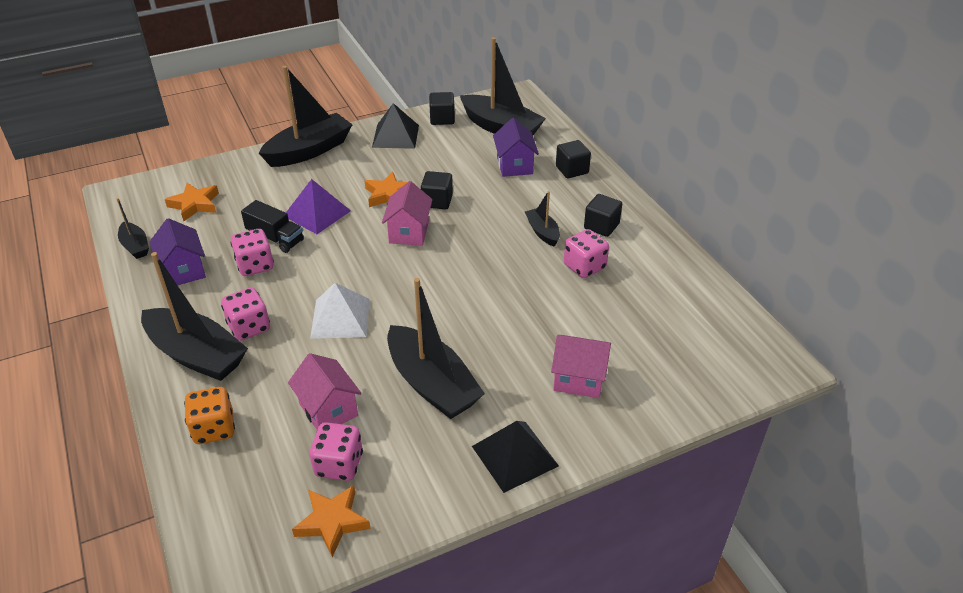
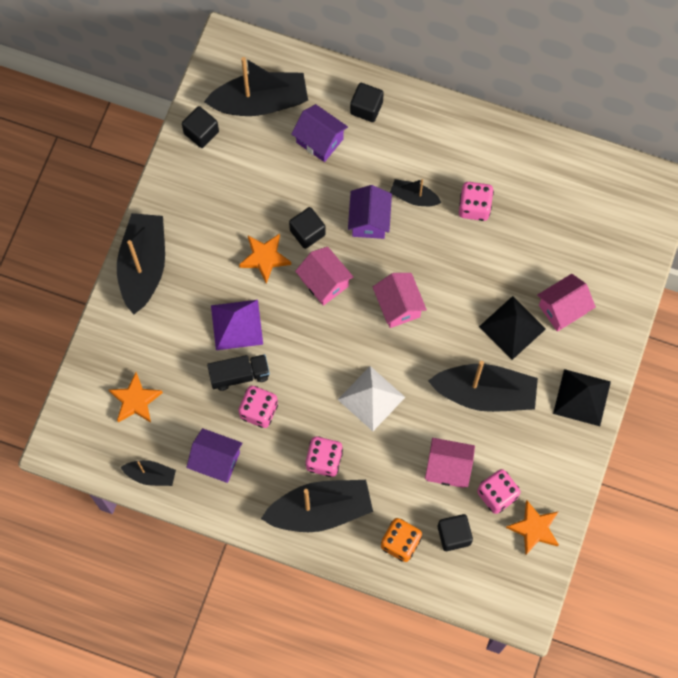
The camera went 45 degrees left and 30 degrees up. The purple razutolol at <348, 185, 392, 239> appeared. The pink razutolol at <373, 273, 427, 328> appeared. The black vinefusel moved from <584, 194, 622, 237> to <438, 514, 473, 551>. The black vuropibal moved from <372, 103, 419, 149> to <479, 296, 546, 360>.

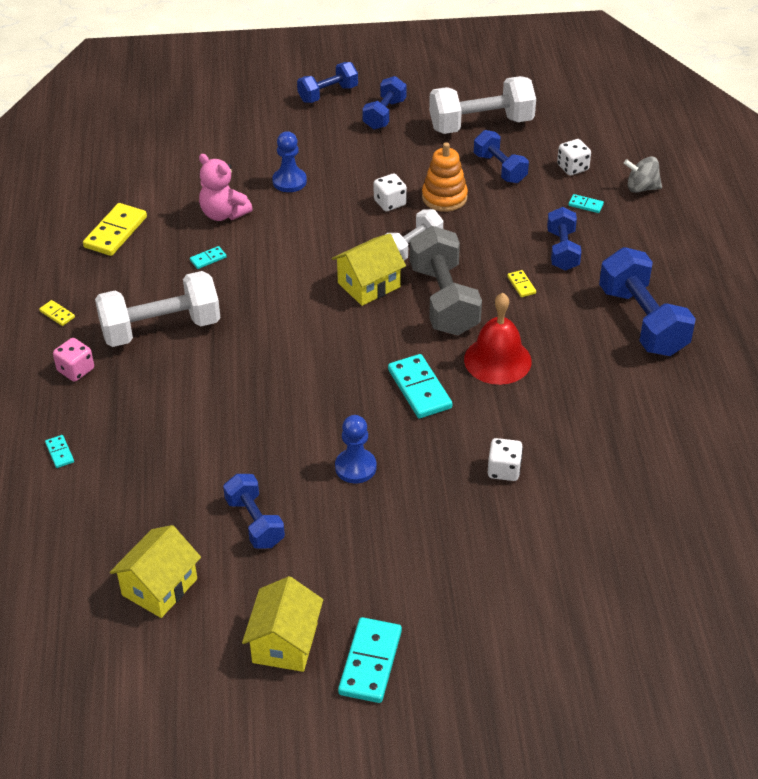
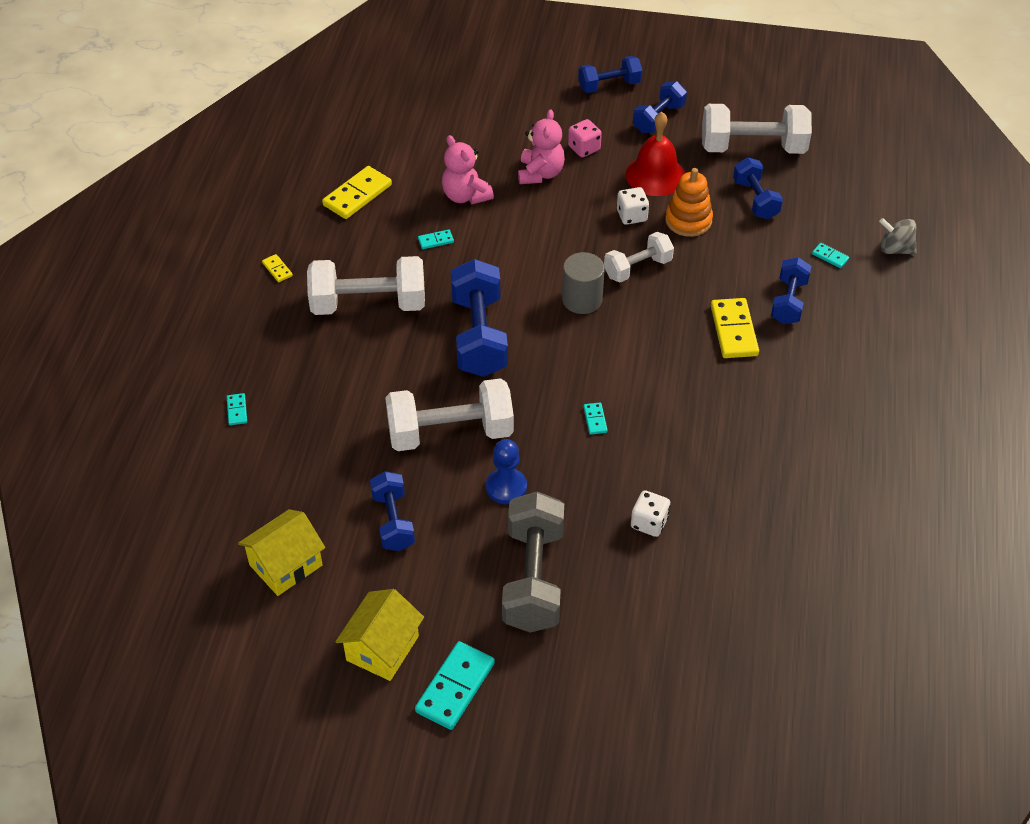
The camera went 15 degrees right and 5 degrees up. The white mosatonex at <385, 378, 514, 451> appeared. The blue mosatonex moved from <599, 247, 696, 356> to <451, 259, 508, 377>. The grey mosatonex moved from <410, 226, 482, 336> to <502, 491, 564, 633>. The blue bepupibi at <272, 131, 307, 192> was replaced by the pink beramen at <518, 109, 565, 184>. The yellow razutolol at <332, 233, 406, 306> was replaced by the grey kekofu at <562, 252, 605, 314>. The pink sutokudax moved from <53, 338, 94, 382> to <568, 119, 602, 157>. The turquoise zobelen at <388, 354, 452, 418> changed to 0.48 times the size. The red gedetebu moved from <464, 293, 532, 385> to <626, 112, 685, 196>. The yellow zobelen at <507, 270, 536, 297> changed to 2.08 times the size. The white sutokudax at <557, 139, 591, 176> disappeared.

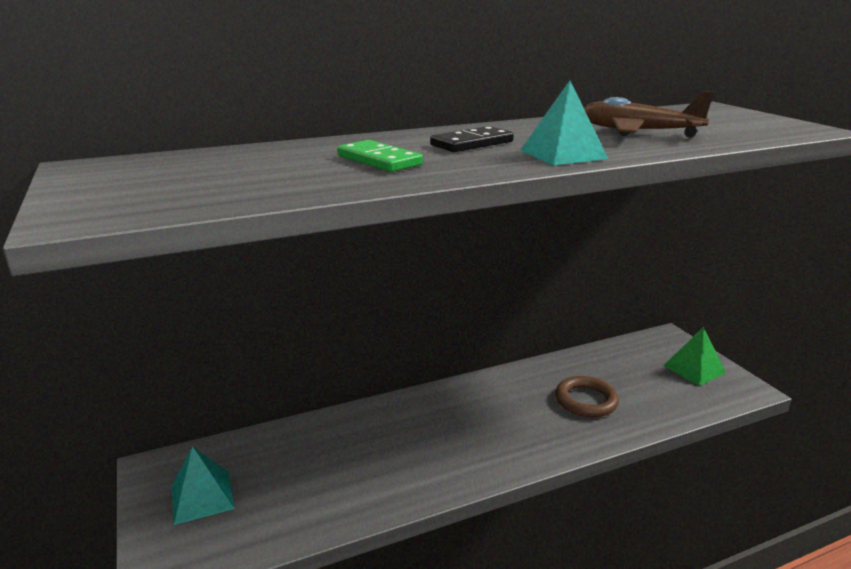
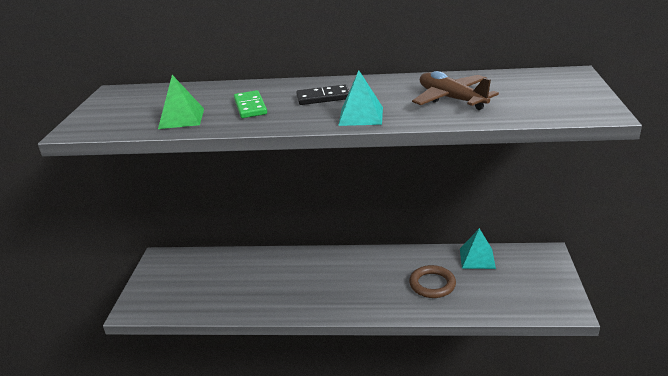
The camera went 30 degrees right and 5 degrees up. The green vuropibal moved from <663, 327, 726, 386> to <158, 75, 204, 129>. The turquoise vuropibal moved from <172, 446, 235, 525> to <460, 228, 496, 269>.

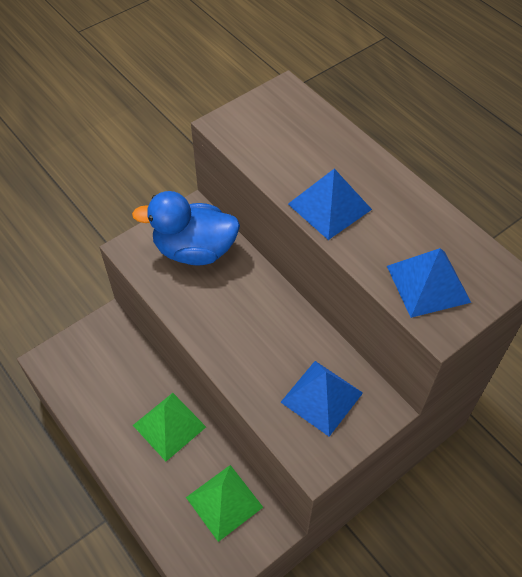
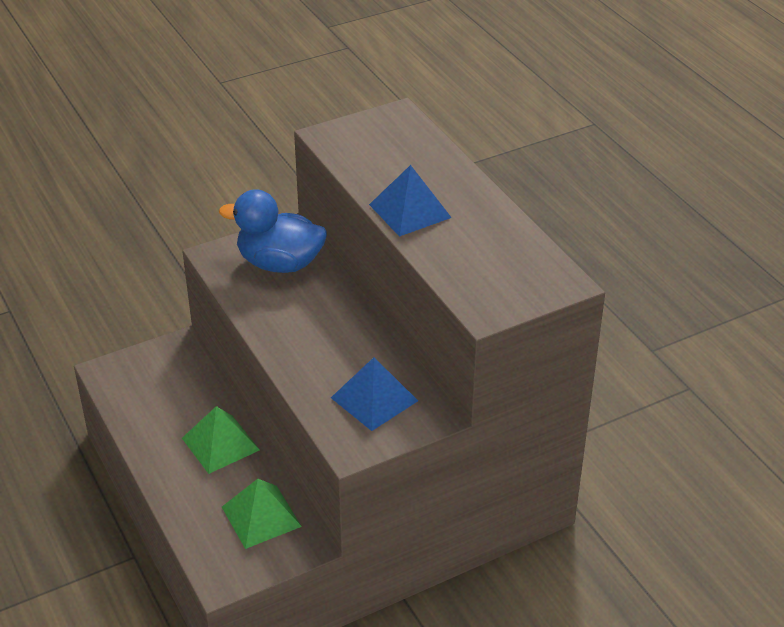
The camera went 10 degrees right and 15 degrees down. The blue vuropibal at <387, 248, 471, 318> disappeared.

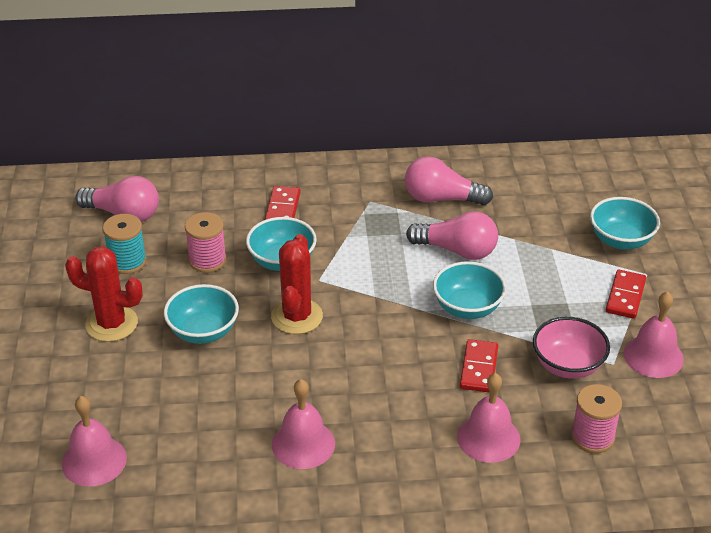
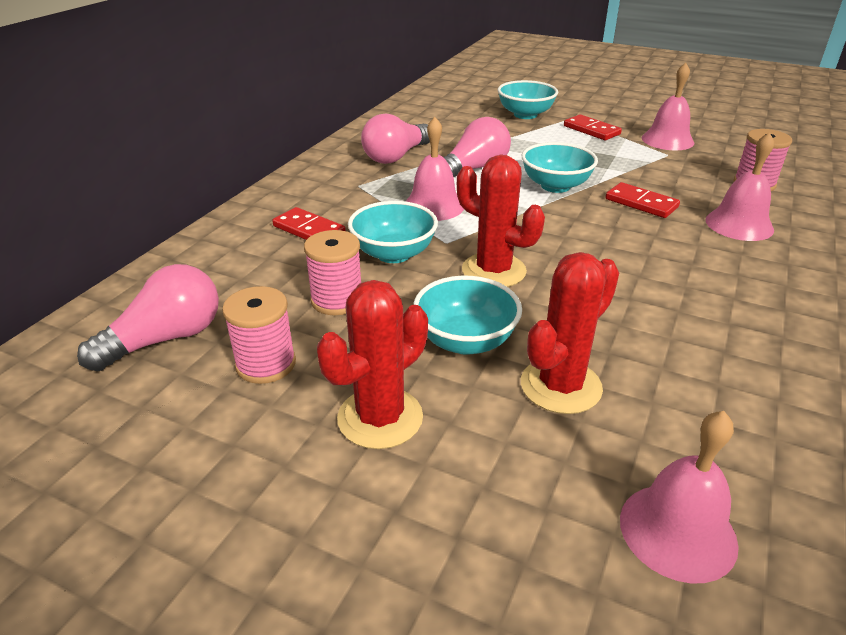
The camera went 60 degrees left and 5 degrees down. The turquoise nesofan at <103, 214, 147, 274> became the pink nesofan at <222, 286, 296, 384>. The pink gedetebu moved from <272, 379, 335, 469> to <405, 117, 464, 221>. The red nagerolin at <521, 252, 619, 414> appeared. The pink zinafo at <533, 317, 610, 379> disappeared.

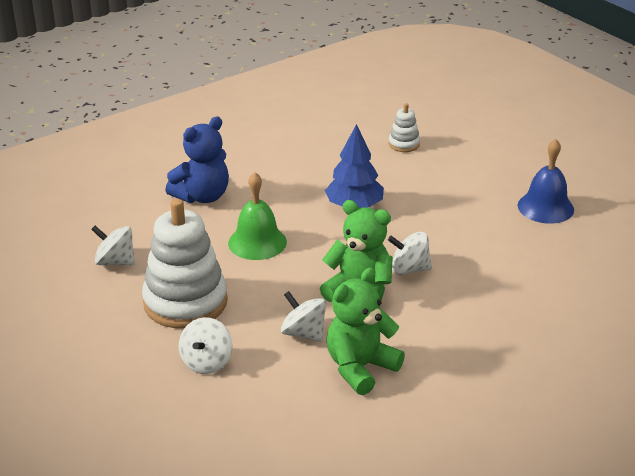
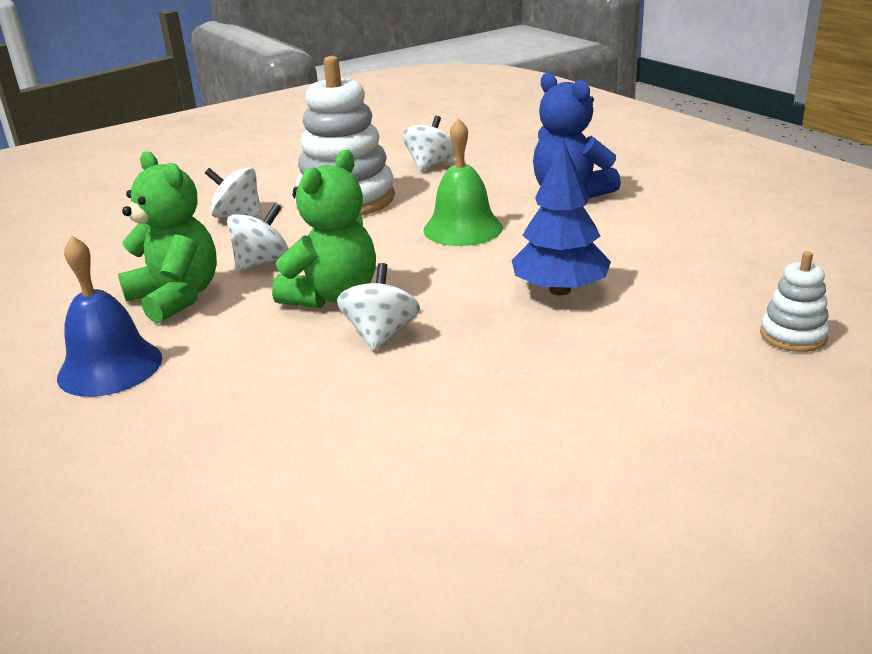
The camera went 95 degrees right and 5 degrees down. The blue gedetebu moved from <518, 139, 574, 224> to <57, 236, 162, 397>.

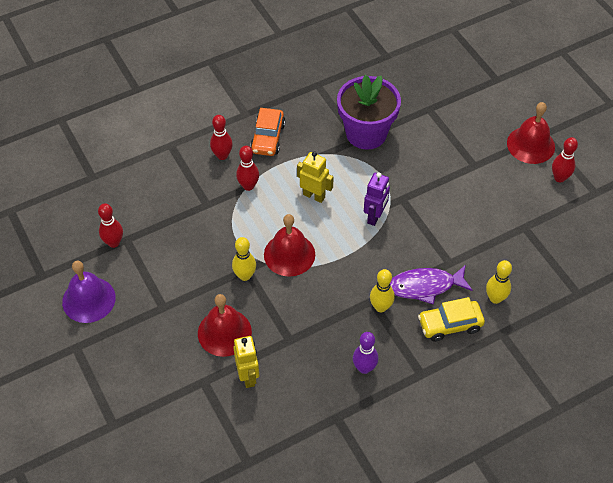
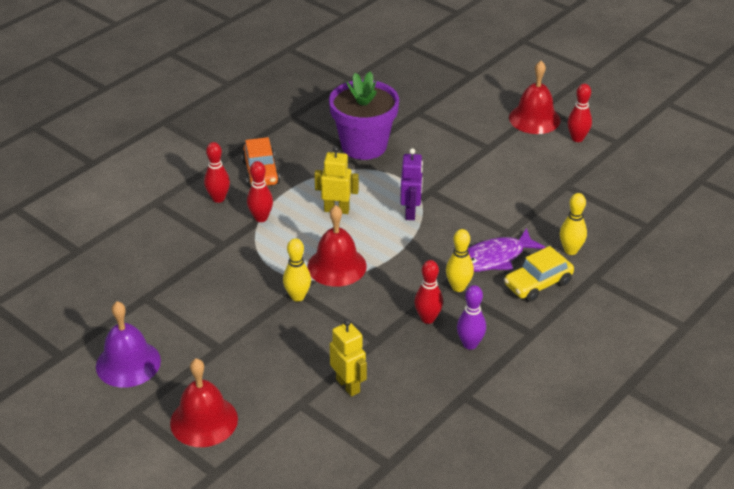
The camera went 20 degrees left and 15 degrees down. The red gedetebu moved from <198, 294, 252, 357> to <170, 358, 238, 447>. The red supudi moved from <98, 203, 123, 248> to <414, 260, 443, 324>.

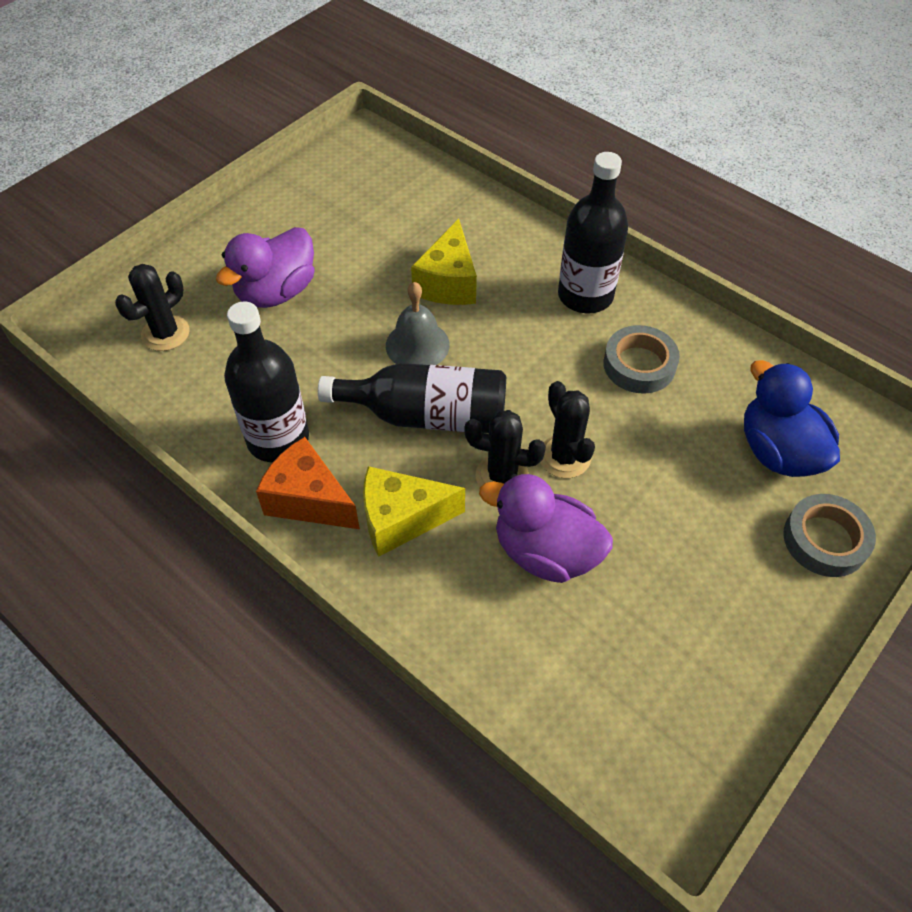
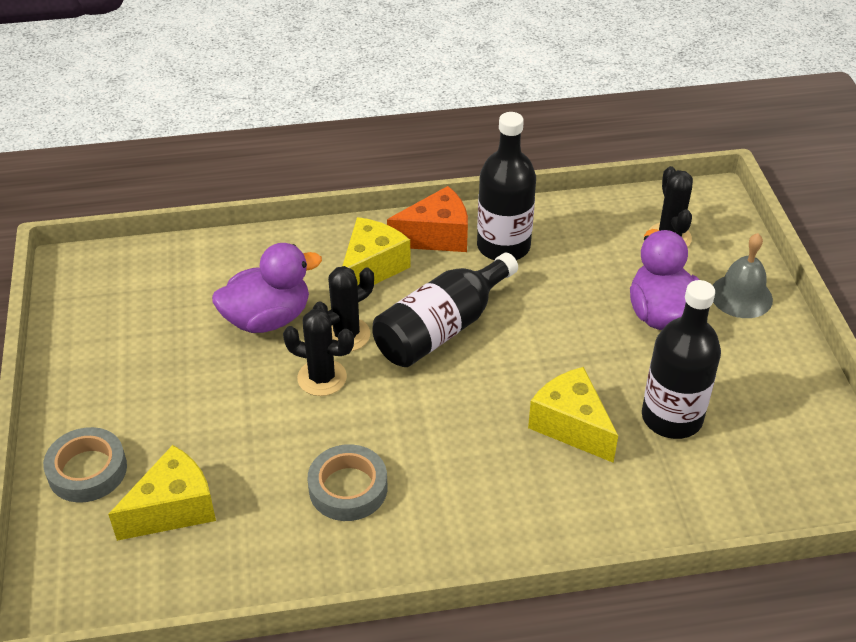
The camera went 130 degrees right and 10 degrees down. The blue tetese at <744, 360, 840, 477> was replaced by the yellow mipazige at <108, 445, 216, 541>. The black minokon moved from <558, 152, 628, 313> to <642, 280, 721, 439>. The grey gedetebu moved from <386, 282, 450, 365> to <713, 233, 773, 318>.

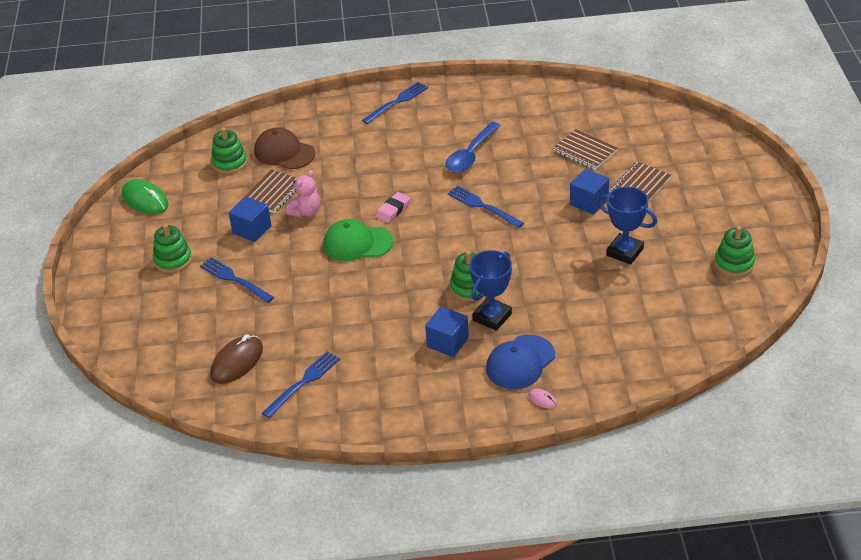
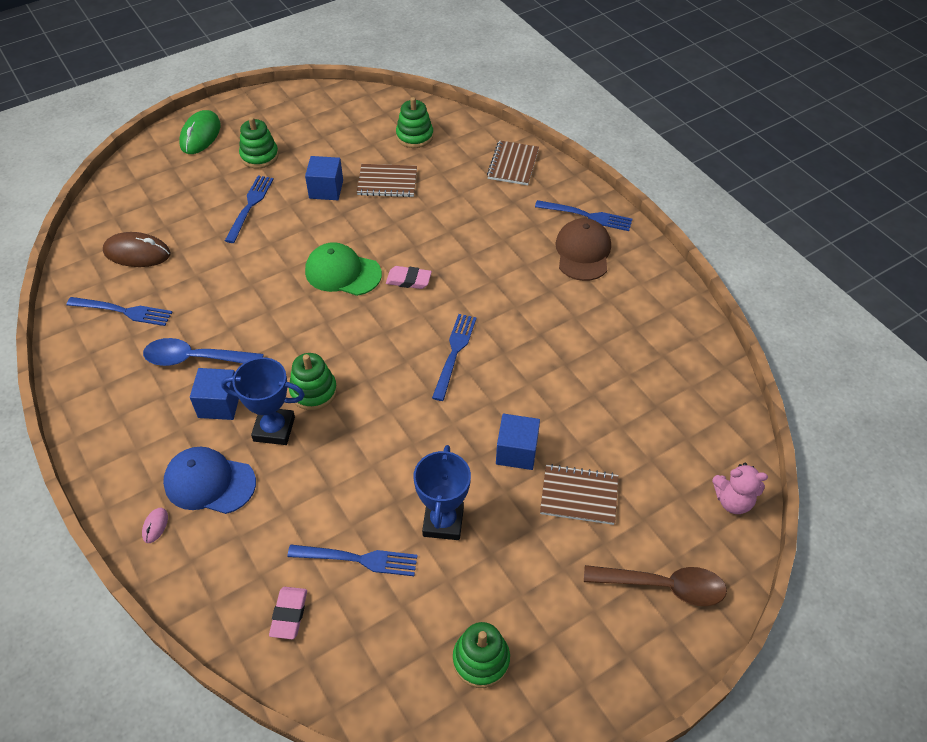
The camera went 60 degrees right and 10 degrees up. The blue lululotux moved from <445, 122, 501, 173> to <143, 338, 264, 366>. The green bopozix moved from <122, 179, 168, 214> to <179, 110, 220, 154>. The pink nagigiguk at <269, 587, 307, 639> appeared. The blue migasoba at <287, 545, 418, 576> appeared. The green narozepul at <323, 219, 393, 261> turned 45 degrees counterclockwise. The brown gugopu moved from <553, 129, 618, 170> to <487, 140, 539, 185>. The brown narozepul moved from <254, 127, 315, 169> to <555, 218, 611, 281>. The brown lululotux at <584, 565, 727, 606> appeared. The pink beramen moved from <286, 170, 320, 218> to <712, 463, 768, 514>.

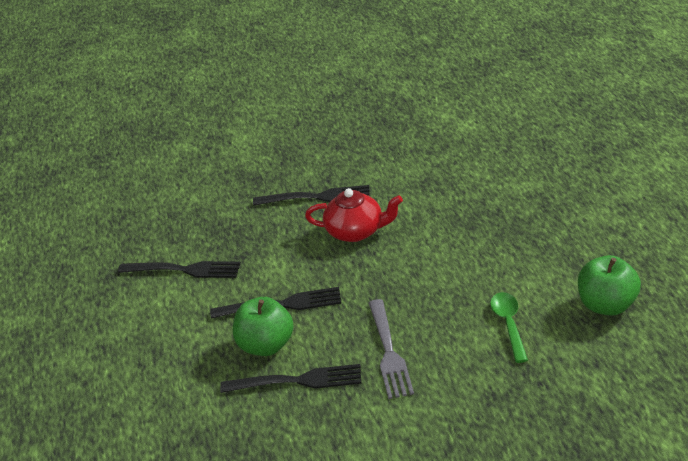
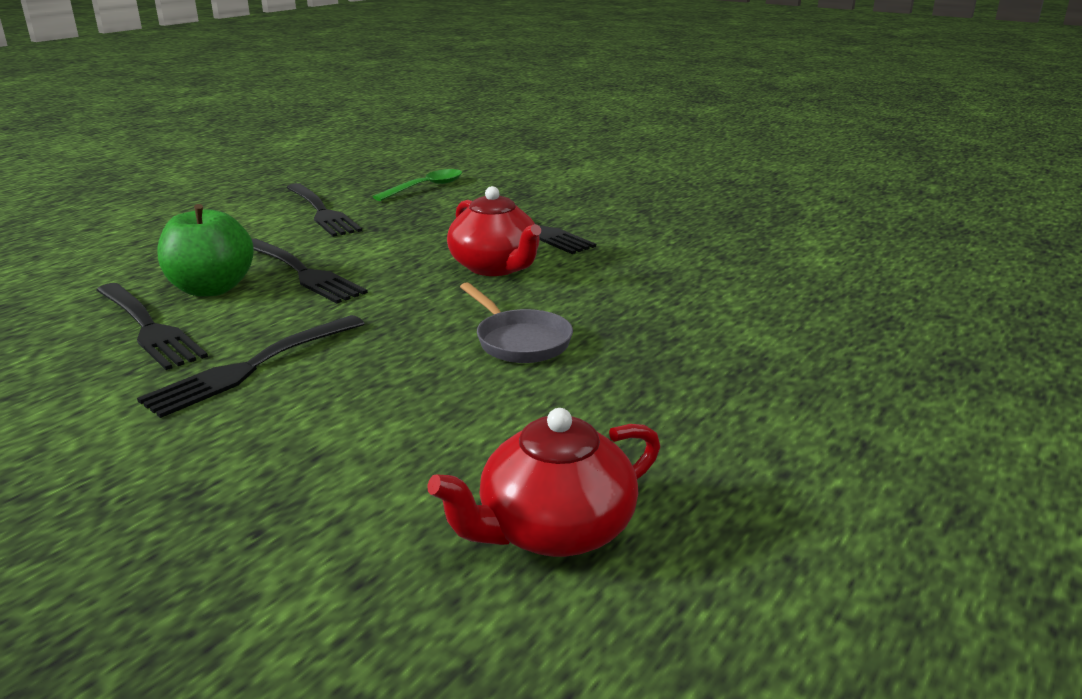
The camera went 45 degrees right and 10 degrees down. The grey migasoba at <369, 299, 414, 399> became the black migasoba at <137, 315, 365, 418>. The green lululotux moved from <490, 292, 528, 363> to <373, 169, 462, 201>. The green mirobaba at <578, 255, 641, 316> was replaced by the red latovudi at <427, 408, 660, 557>. The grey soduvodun at <460, 282, 573, 363> appeared.

